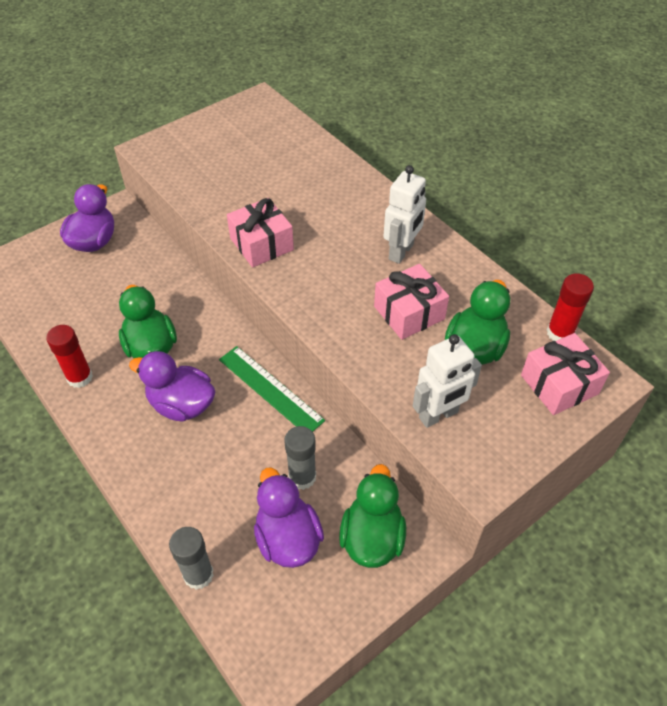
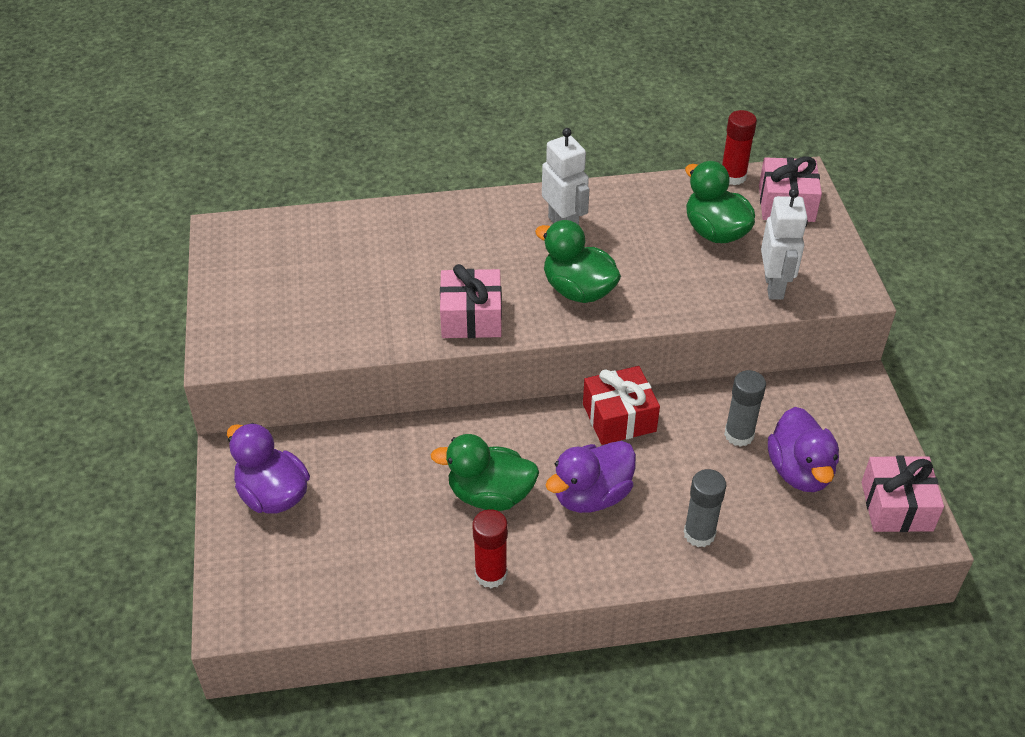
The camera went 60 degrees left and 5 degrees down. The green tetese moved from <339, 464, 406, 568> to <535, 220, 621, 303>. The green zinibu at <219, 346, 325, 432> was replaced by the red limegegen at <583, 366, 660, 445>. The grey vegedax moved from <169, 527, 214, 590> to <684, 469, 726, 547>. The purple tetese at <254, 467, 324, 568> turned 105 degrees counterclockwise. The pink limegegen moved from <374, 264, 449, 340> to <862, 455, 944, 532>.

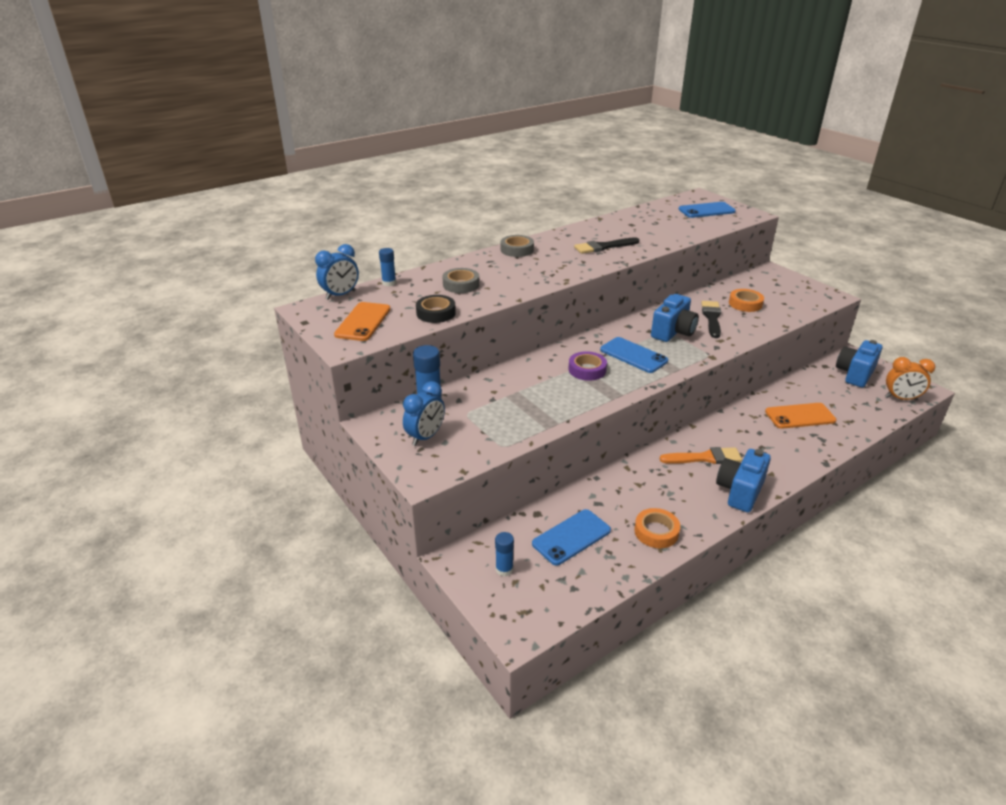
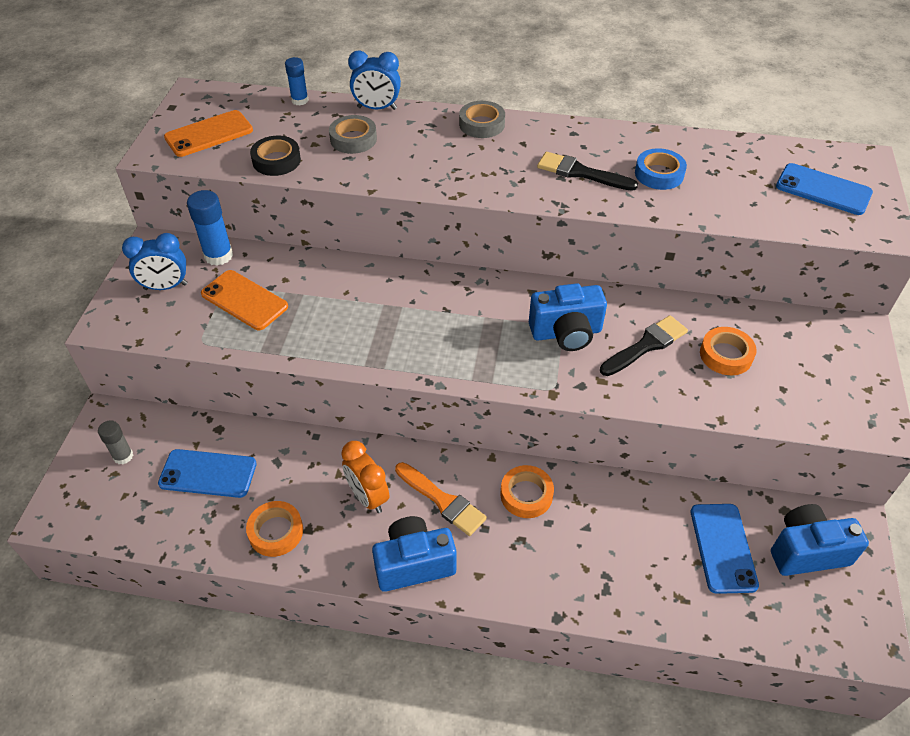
The camera went 45 degrees right and 15 degrees up. The blue vegedax at <495, 532, 514, 576> became the grey vegedax at <98, 420, 133, 465>. The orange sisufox moved from <765, 403, 837, 429> to <201, 270, 288, 330>. The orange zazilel moved from <885, 357, 935, 400> to <341, 441, 389, 513>. The blue zazilel moved from <315, 244, 359, 300> to <348, 50, 401, 110>. The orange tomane at <500, 465, 554, 518> appeared. The blue tomane at <635, 148, 687, 190> appeared. The blue sisufox moved from <600, 337, 668, 373> to <690, 504, 759, 594>. The purple tomane at <569, 351, 607, 381> disappeared.

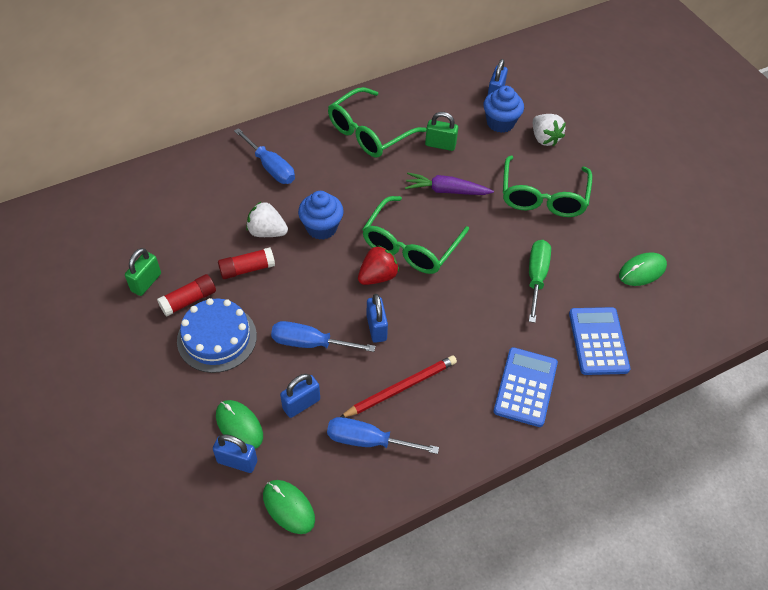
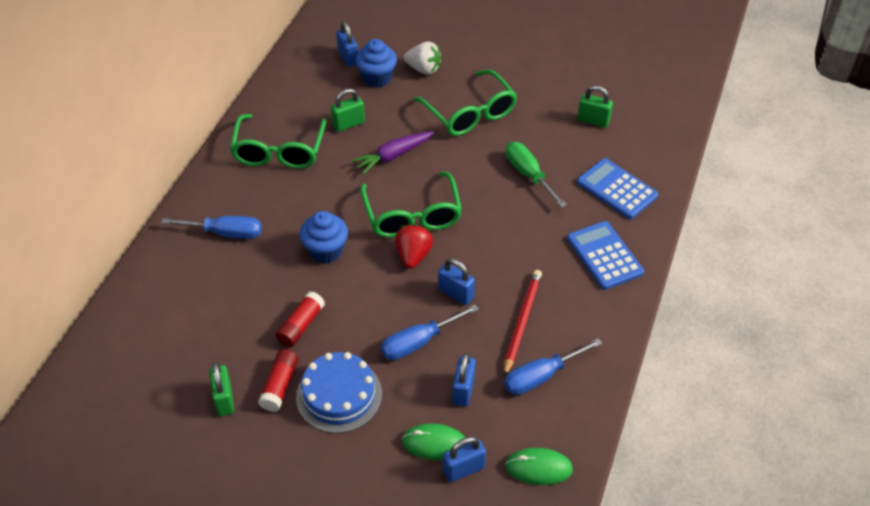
The camera went 40 degrees left and 5 degrees down. The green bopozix at <619, 252, 667, 286> was replaced by the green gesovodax at <577, 85, 613, 128>. The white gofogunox at <246, 201, 288, 237> disappeared.

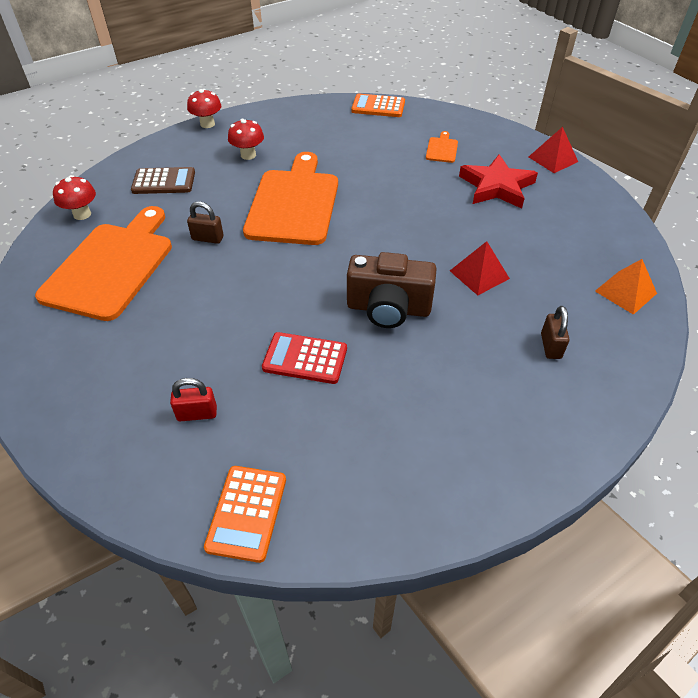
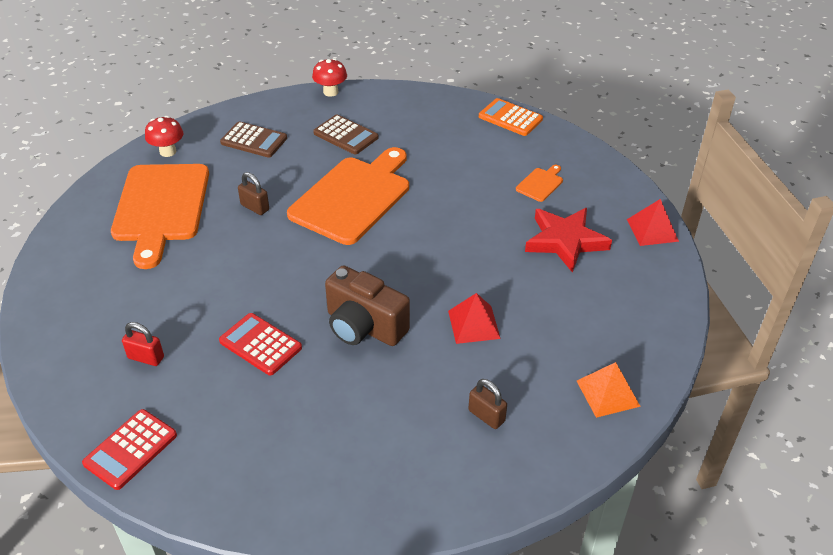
The camera went 25 degrees right and 5 degrees down. The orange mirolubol at <204, 466, 286, 563> became the red mirolubol at <82, 409, 177, 490>. The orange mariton at <35, 206, 172, 321> turned 135 degrees clockwise. The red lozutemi at <228, 119, 264, 160> was replaced by the brown mirolubol at <313, 114, 379, 154>. The brown gesovodax at <541, 306, 569, 359> turned 75 degrees counterclockwise.

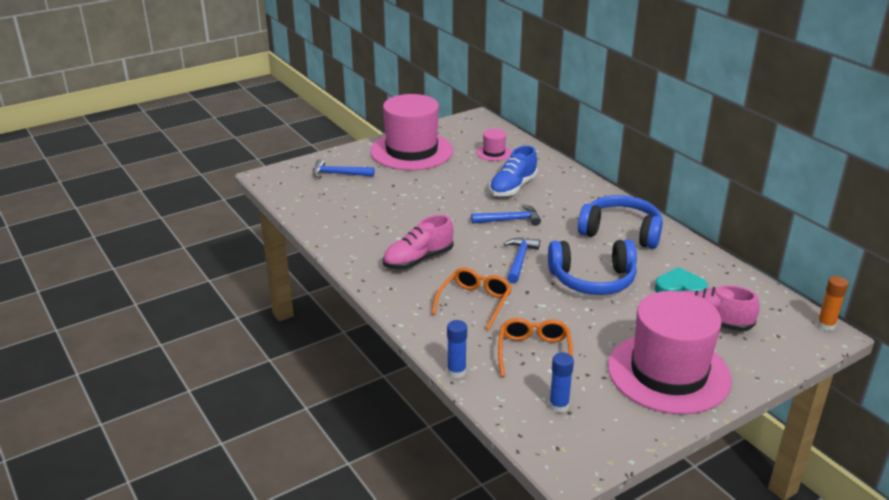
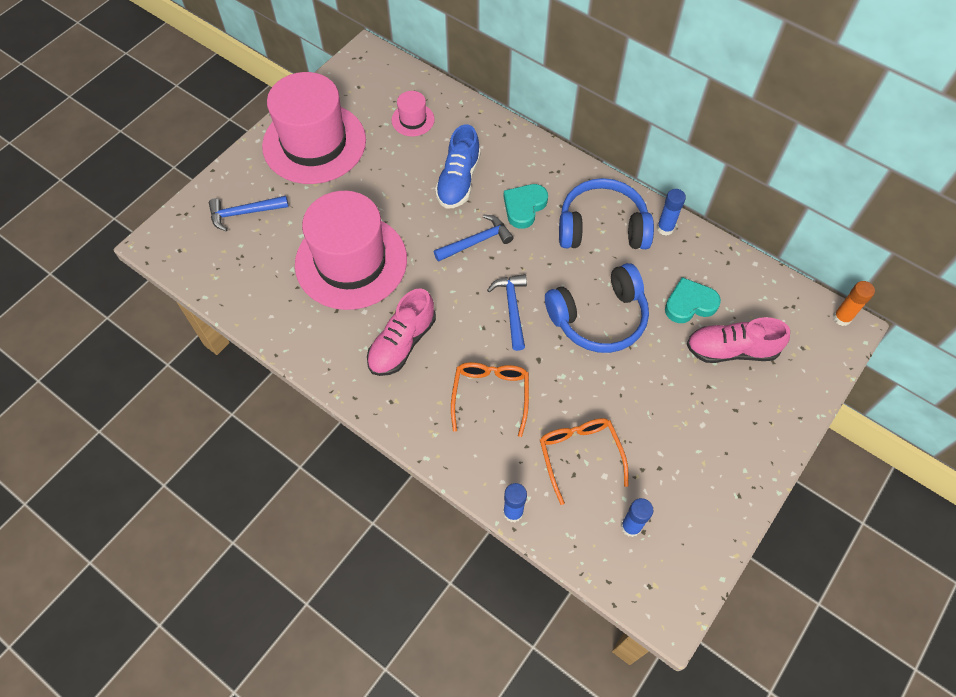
The camera went 20 degrees left and 30 degrees up. The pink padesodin moved from <608, 291, 732, 415> to <295, 191, 407, 310>. The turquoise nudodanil at <504, 184, 548, 229> appeared. The blue vegedax at <657, 189, 686, 236> appeared.

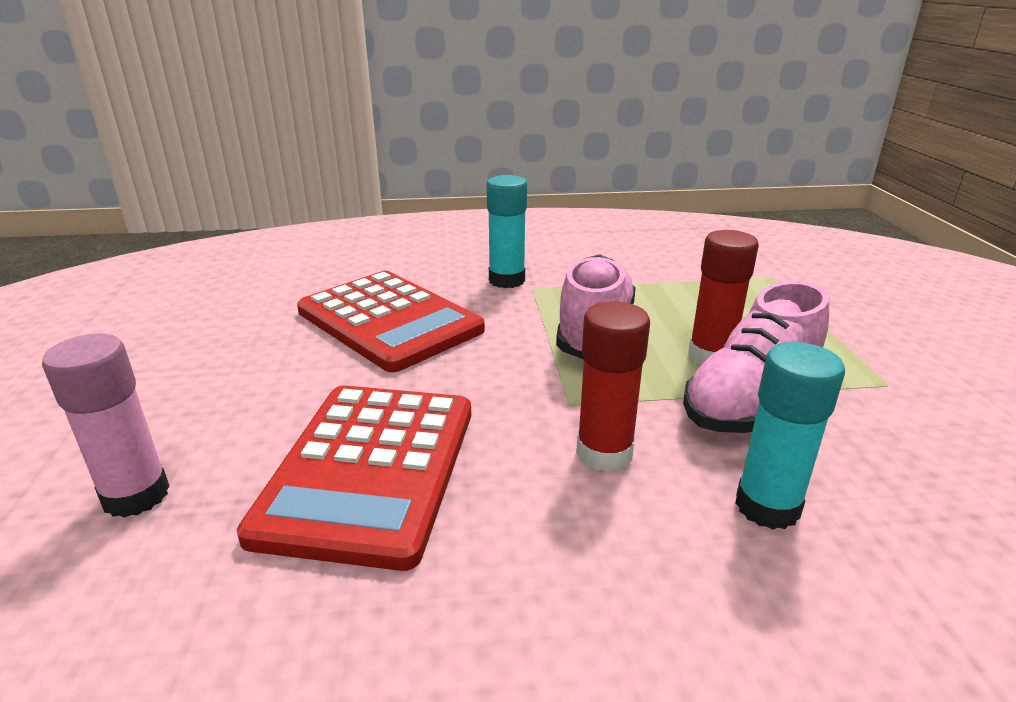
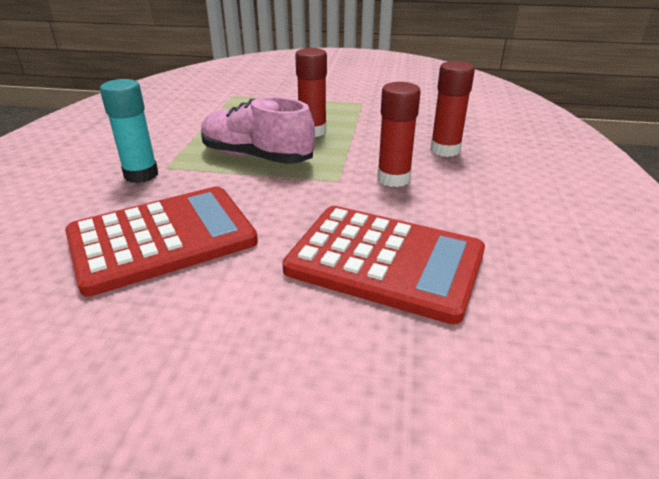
The camera went 75 degrees left and 5 degrees up. The turquoise vegedax at <735, 342, 845, 529> became the red vegedax at <430, 61, 475, 157>. The pink vegedax at <42, 334, 170, 518> disappeared. The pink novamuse at <683, 281, 829, 433> disappeared.

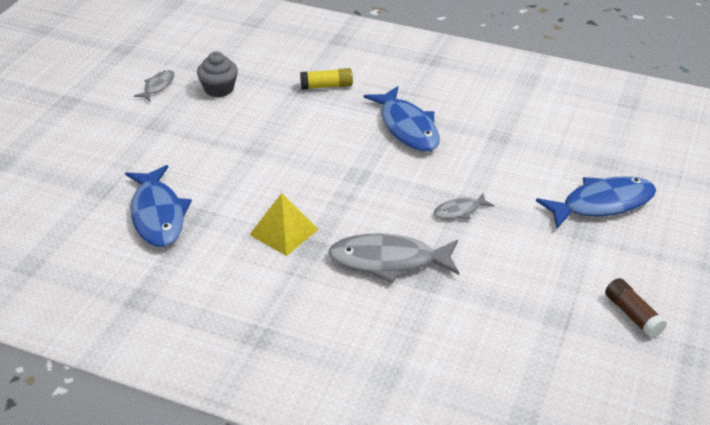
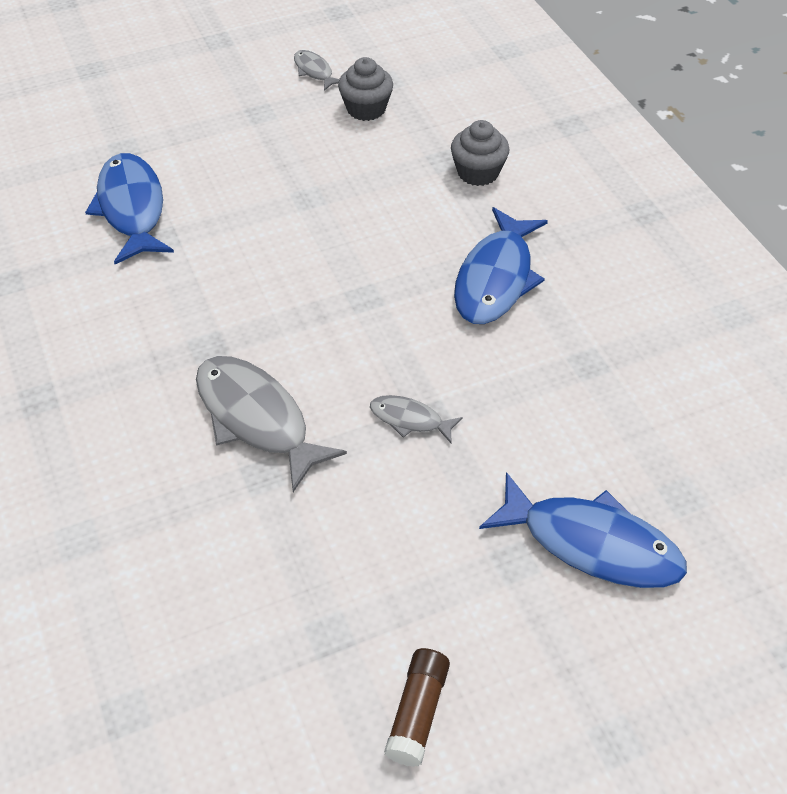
The camera went 45 degrees right and 10 degrees up. The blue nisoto at <125, 165, 192, 247> turned 135 degrees clockwise. The grey nisoto at <134, 70, 175, 101> turned 105 degrees counterclockwise. The yellow vegedax at <300, 68, 353, 90> was replaced by the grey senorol at <451, 120, 510, 186>. The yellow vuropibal at <250, 193, 318, 256> disappeared.

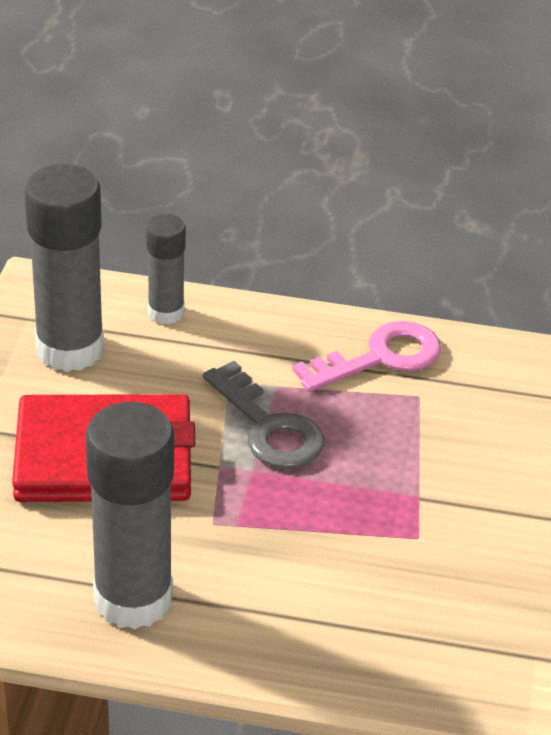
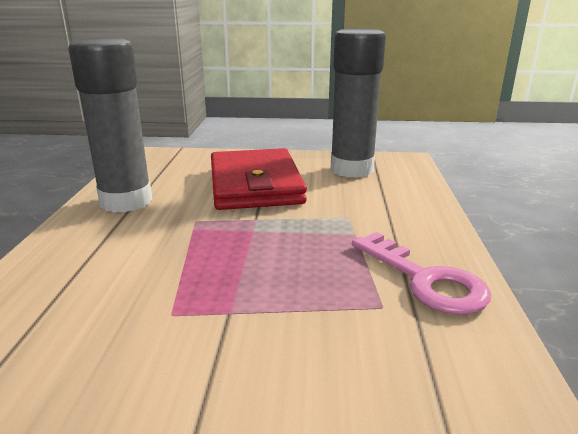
The camera went 85 degrees right and 15 degrees down. The grey vegedax at <146, 214, 186, 325> disappeared. The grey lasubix at <203, 361, 324, 469> disappeared.

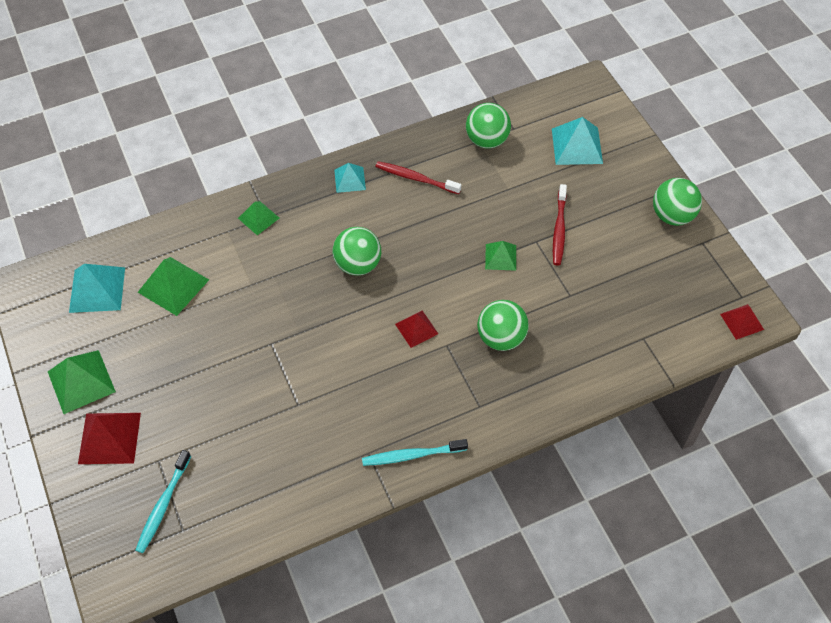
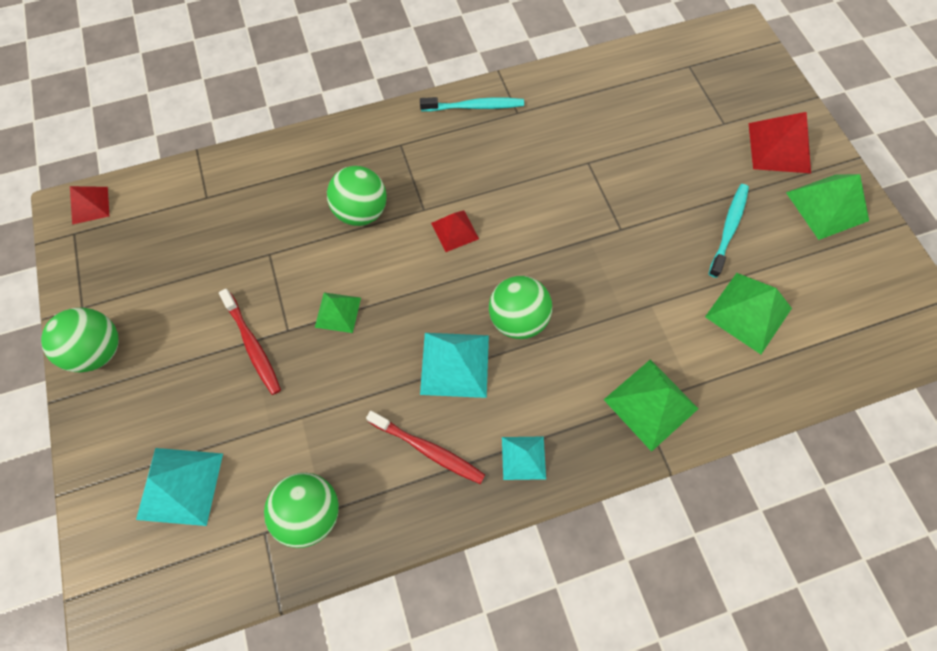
The camera went 175 degrees left and 10 degrees up. The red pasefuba at <553, 184, 567, 265> turned 135 degrees clockwise. The turquoise vuropibal moved from <69, 264, 125, 313> to <420, 333, 489, 398>. The green vuropibal at <238, 201, 279, 235> changed to 1.63 times the size. The turquoise pasefuba moved from <136, 450, 191, 553> to <709, 184, 749, 278>.

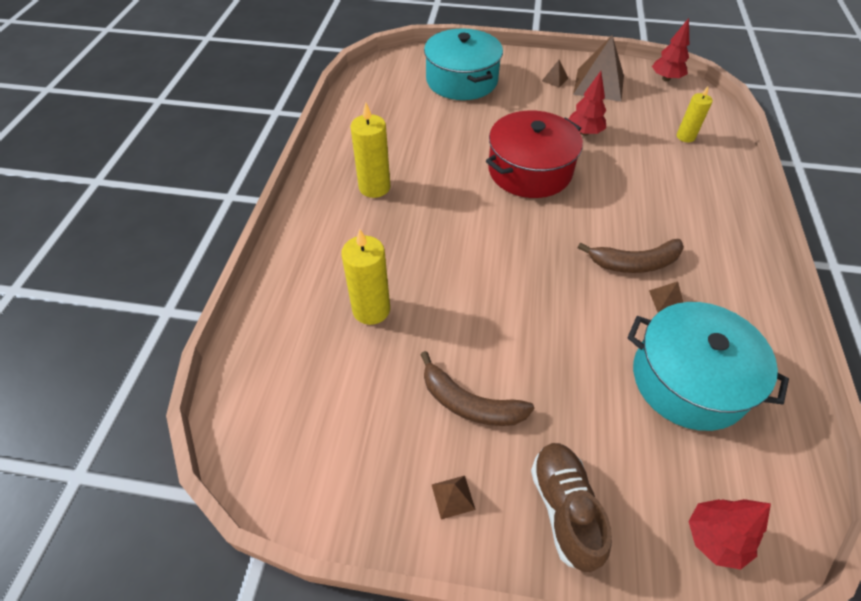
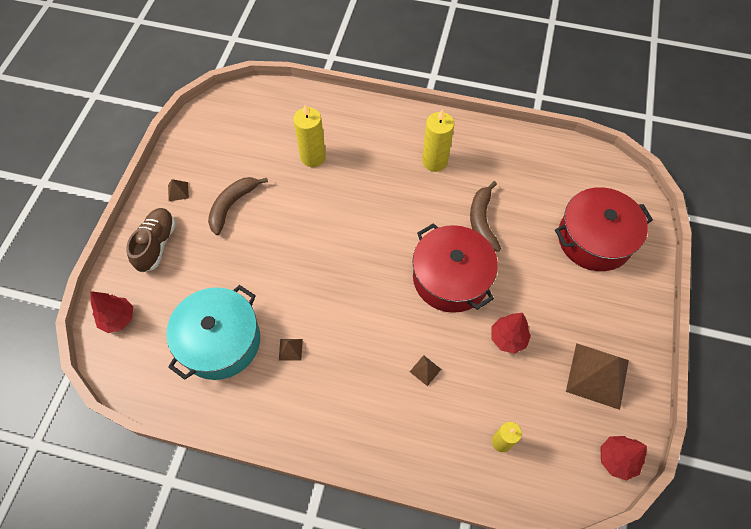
The camera went 95 degrees right and 10 degrees up. The brown novamuse at <531, 443, 612, 572> turned 75 degrees counterclockwise. The brown vuropibal moved from <542, 60, 569, 88> to <410, 355, 441, 386>. The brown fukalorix moved from <577, 239, 684, 273> to <470, 181, 501, 252>. The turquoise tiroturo at <424, 28, 503, 100> became the red tiroturo at <555, 187, 653, 271>.

